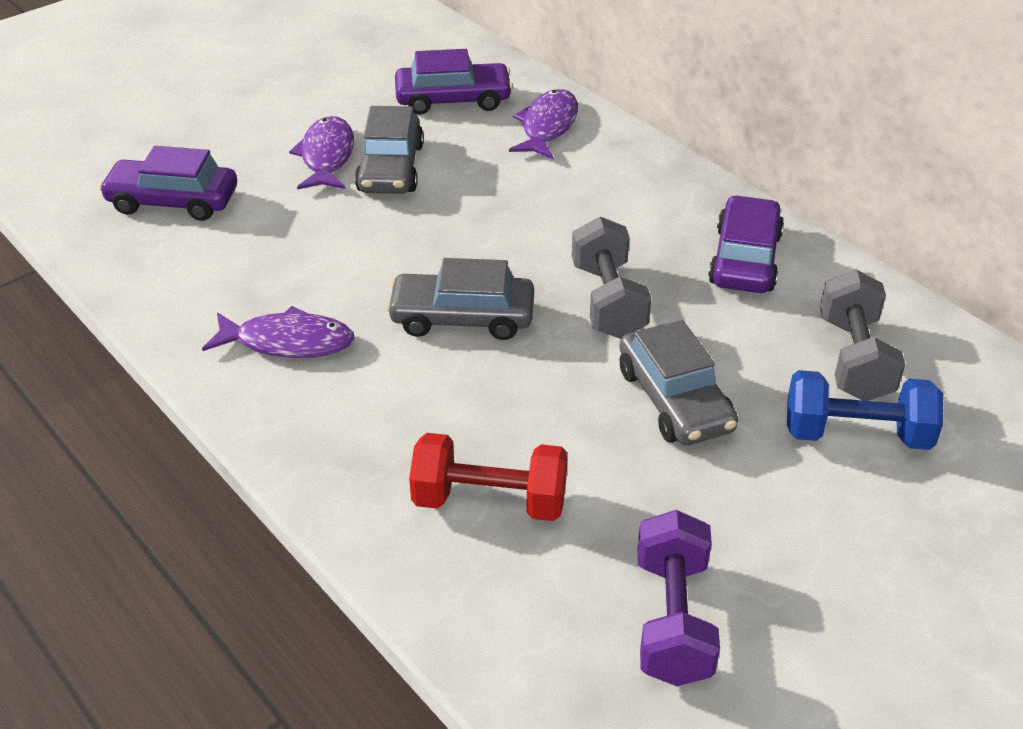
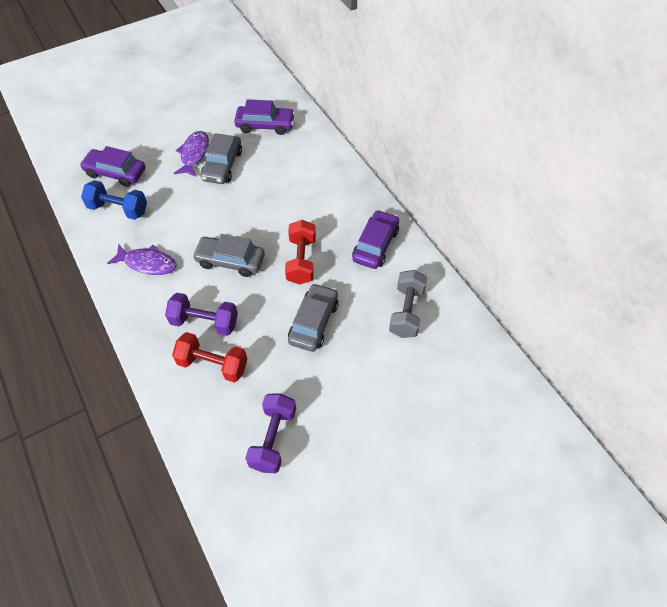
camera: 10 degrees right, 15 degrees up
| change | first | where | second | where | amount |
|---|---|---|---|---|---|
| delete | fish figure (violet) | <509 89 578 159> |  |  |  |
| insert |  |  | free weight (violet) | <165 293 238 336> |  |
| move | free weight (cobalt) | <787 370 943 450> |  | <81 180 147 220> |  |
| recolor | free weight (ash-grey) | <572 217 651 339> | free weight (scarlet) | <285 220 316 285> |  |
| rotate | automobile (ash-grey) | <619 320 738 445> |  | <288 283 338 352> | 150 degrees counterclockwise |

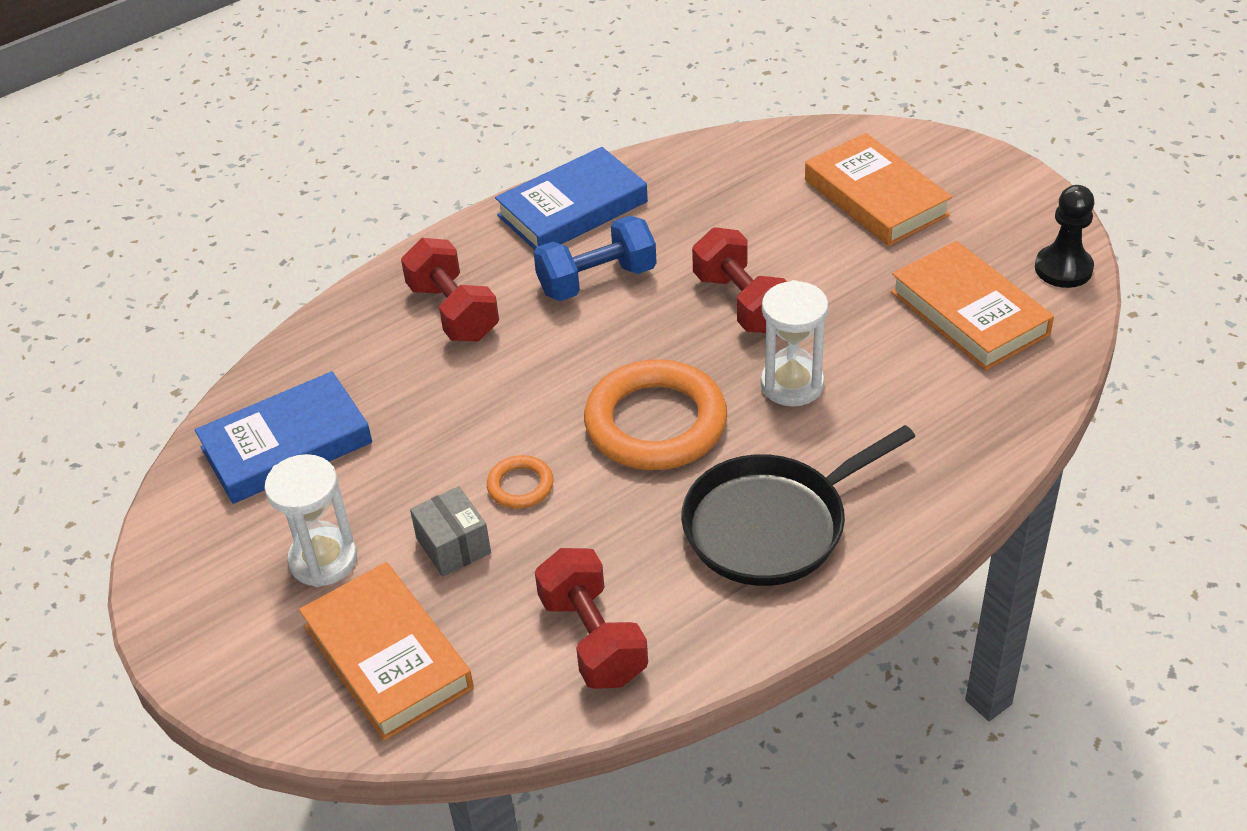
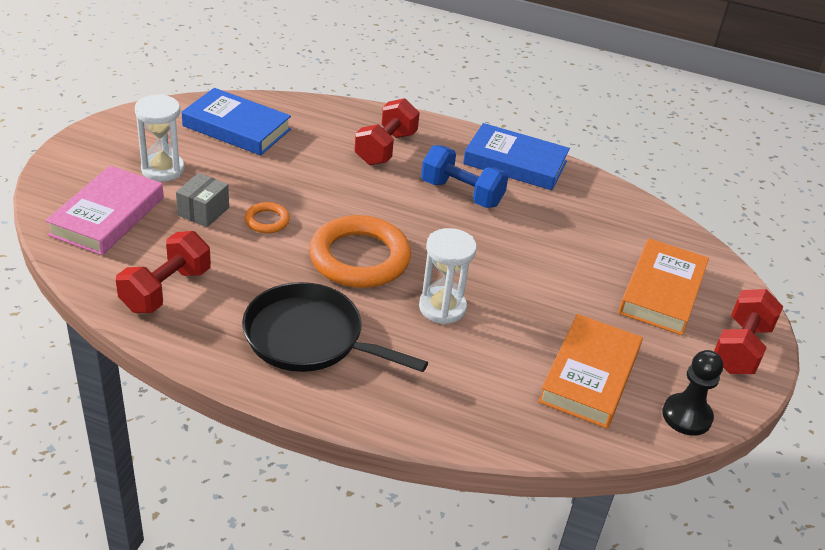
camera: 50 degrees right, 5 degrees down
| change | first | where | second | where | amount |
|---|---|---|---|---|---|
| move | free weight (scarlet) | <692 227 787 333> |  | <714 289 783 374> |  |
| recolor | hardback (orange) | <299 562 474 741> | hardback (pink) | <45 165 164 255> |  |

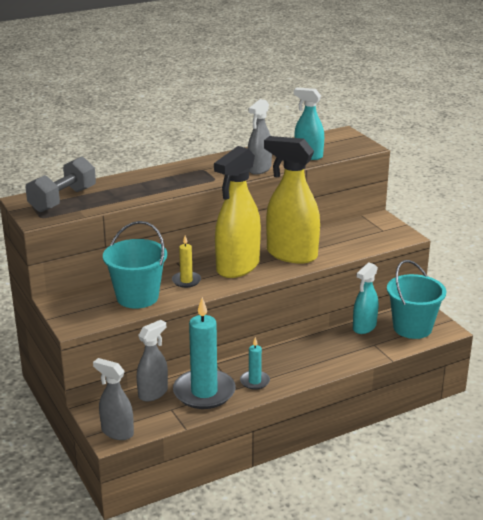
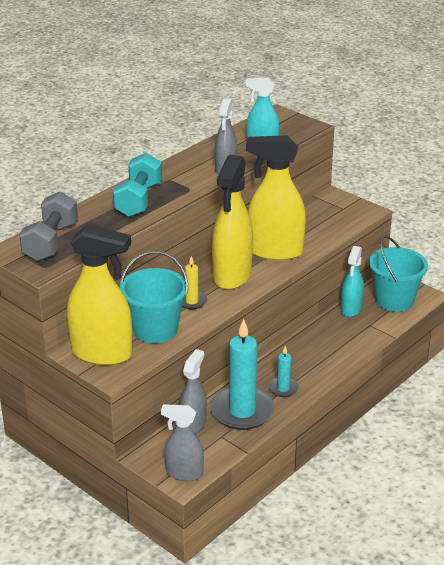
camera: 20 degrees left, 5 degrees up
| change | first | where | second | where | amount |
|---|---|---|---|---|---|
| insert |  |  | sprayer (golden) | <67 224 133 366> |  |
| insert |  |  | free weight (aqua) | <113 153 162 217> |  |

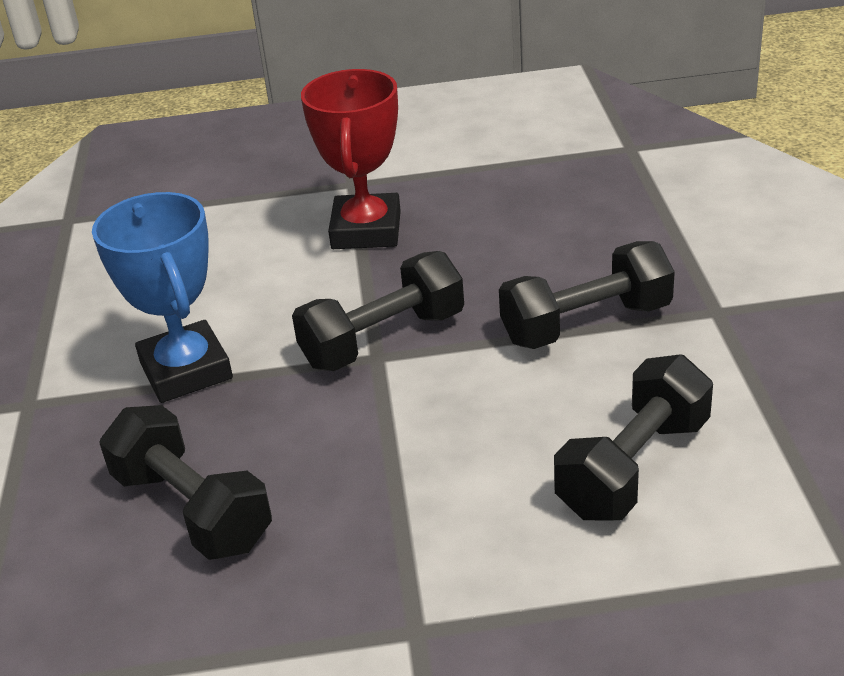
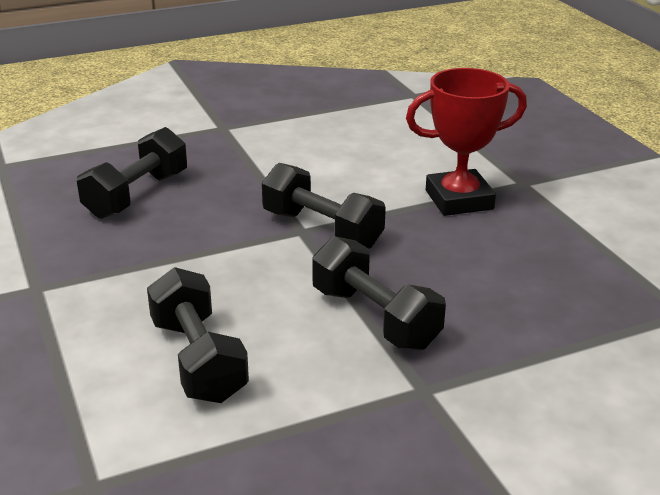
camera: 70 degrees right, 5 degrees down
| change | first | where | second | where | amount |
|---|---|---|---|---|---|
| delete | trophy (cobalt) | <92 192 233 403> |  |  |  |
| rotate | free weight (black) | <554 354 713 520> |  | <147 267 249 403> | 45 degrees clockwise |

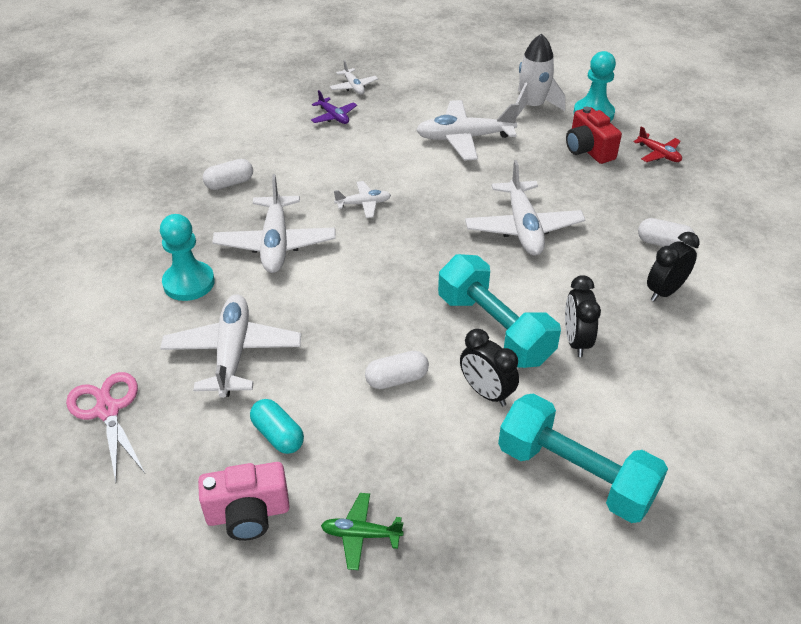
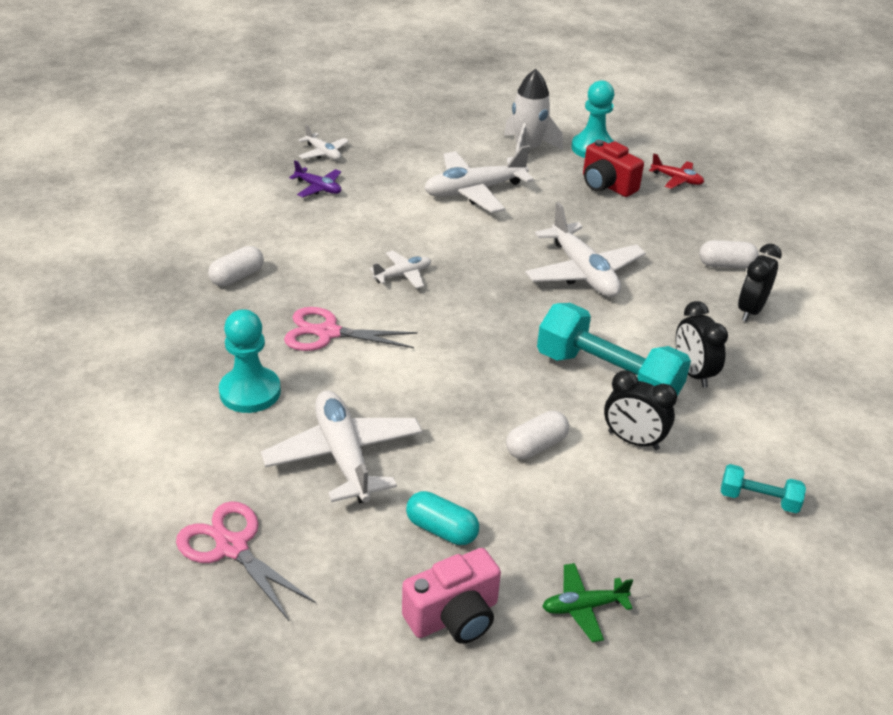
camera: 20 degrees left, 5 degrees down
| change | first | where | second | where | amount |
|---|---|---|---|---|---|
| replace | toy plane (snow-white) | <212 174 336 273> | scissors (pink) | <284 307 418 351> |  |
| resize | free weight (aqua) | <498 393 668 523> |  | <721 464 806 513> | x0.48 |

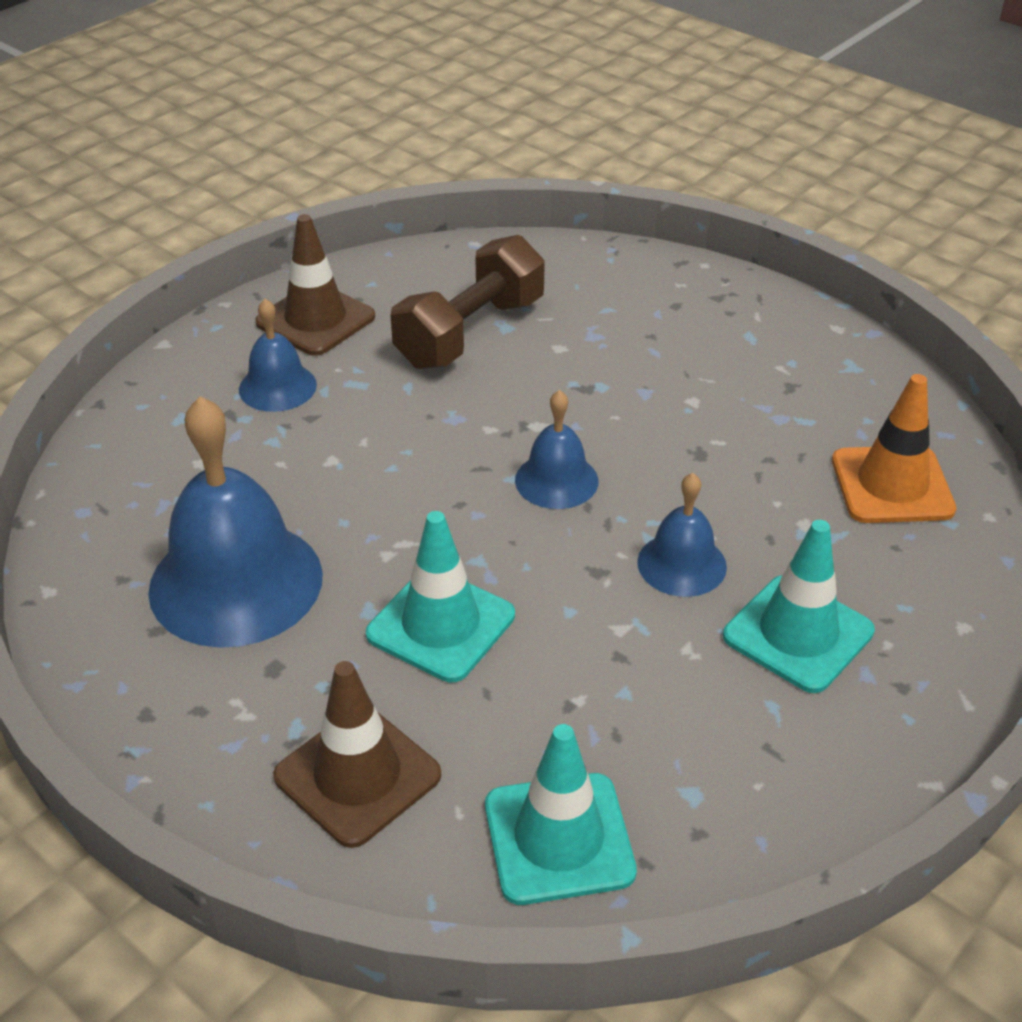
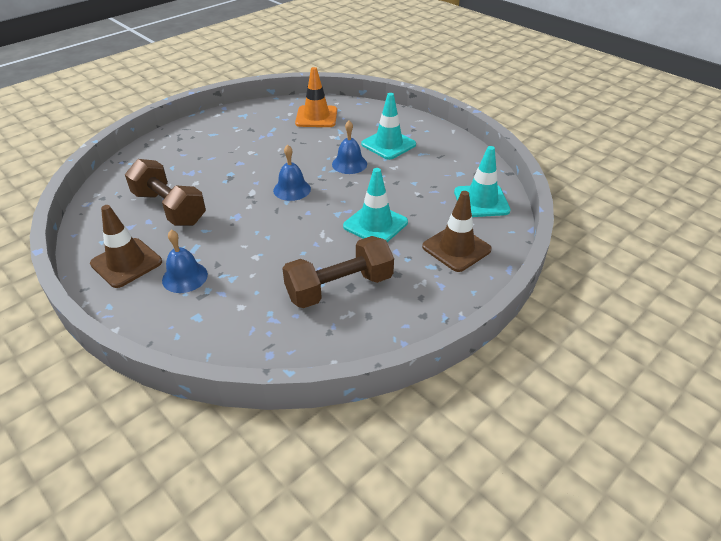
camera: 85 degrees left, 0 degrees up
| change | first | where | second | where | amount |
|---|---|---|---|---|---|
| replace | school bell (cobalt) | <148 396 323 648> | free weight (brown) | <282 236 394 308> |  |

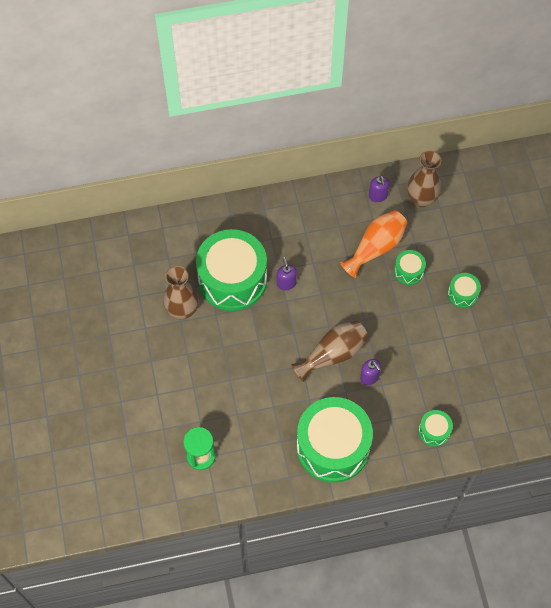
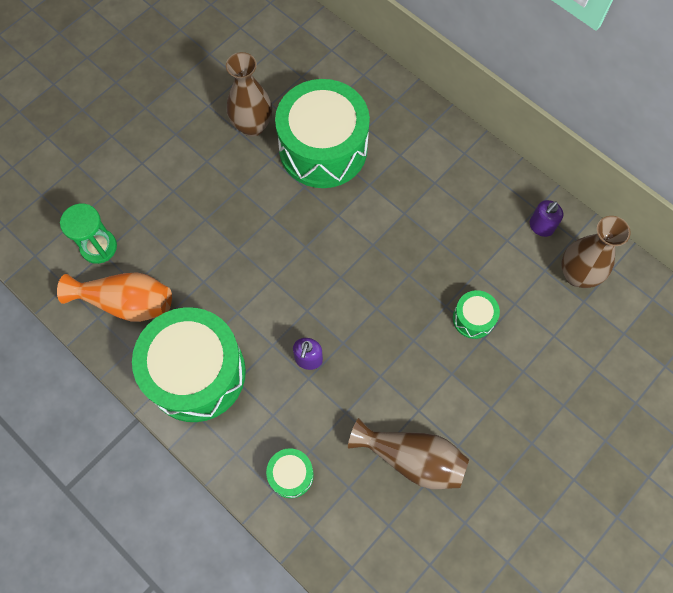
camera: 55 degrees right, 5 degrees up
| change | first | where | second | where | amount |
|---|---|---|---|---|---|
| delete | pump bottle (violet) | <277 257 297 291> |  |  |  |
| delete | toy drum (emerald) | <448 273 481 308> |  |  |  |
| move | flower vase (brown) | <291 320 369 383> |  | <348 418 469 489> |  |
| move | flower vase (orange) | <341 210 407 278> |  | <57 272 172 322> |  |

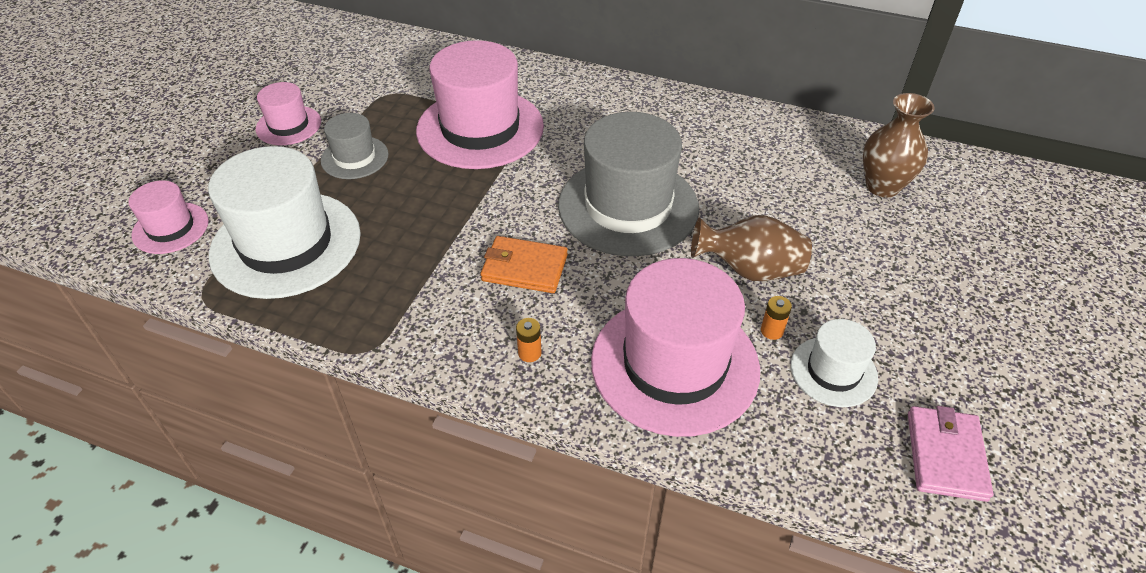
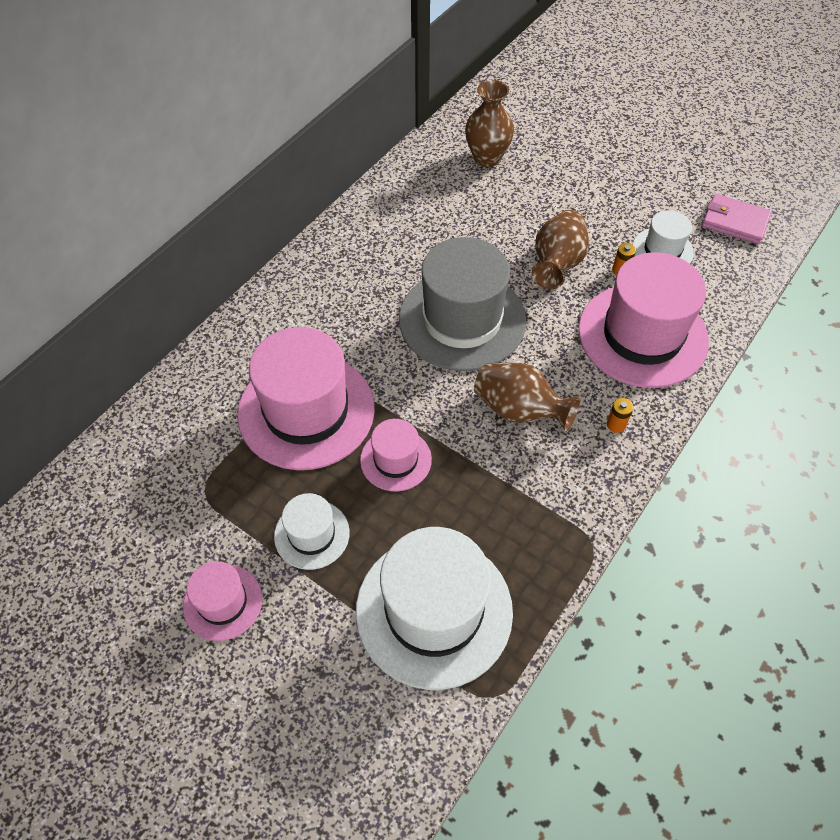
camera: 75 degrees left, 10 degrees up
| change | first | where | second | where | amount |
|---|---|---|---|---|---|
| move | top hat (pink) | <129 180 209 254> |  | <360 419 432 492> |  |
| replace | billfold (orange) | <480 236 568 293> | flower vase (brown) | <474 363 581 431> |  |
| recolor | top hat (ash-grey) | <321 113 388 179> | top hat (snow-white) | <274 493 350 570> |  |

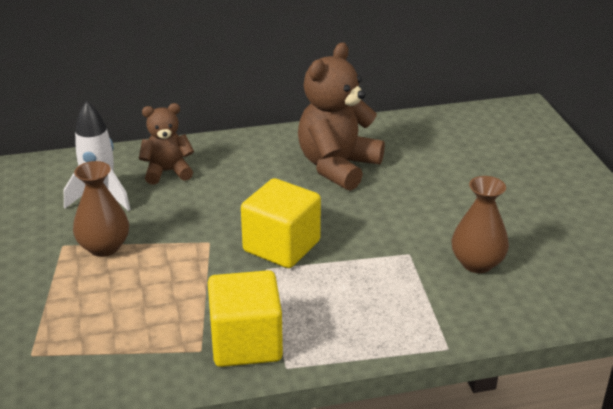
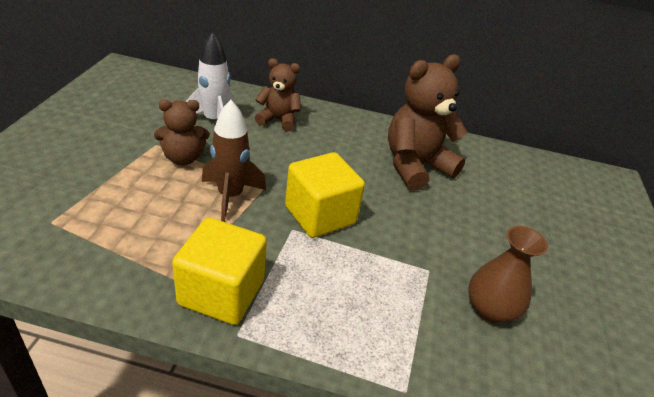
camera: 20 degrees right, 5 degrees up
| change | first | where | second | where | amount |
|---|---|---|---|---|---|
| insert |  |  | rocket (brown) | <202 100 266 222> |  |
| replace | flower vase (brown) | <73 161 129 257> | teddy (brown) | <154 100 210 165> |  |

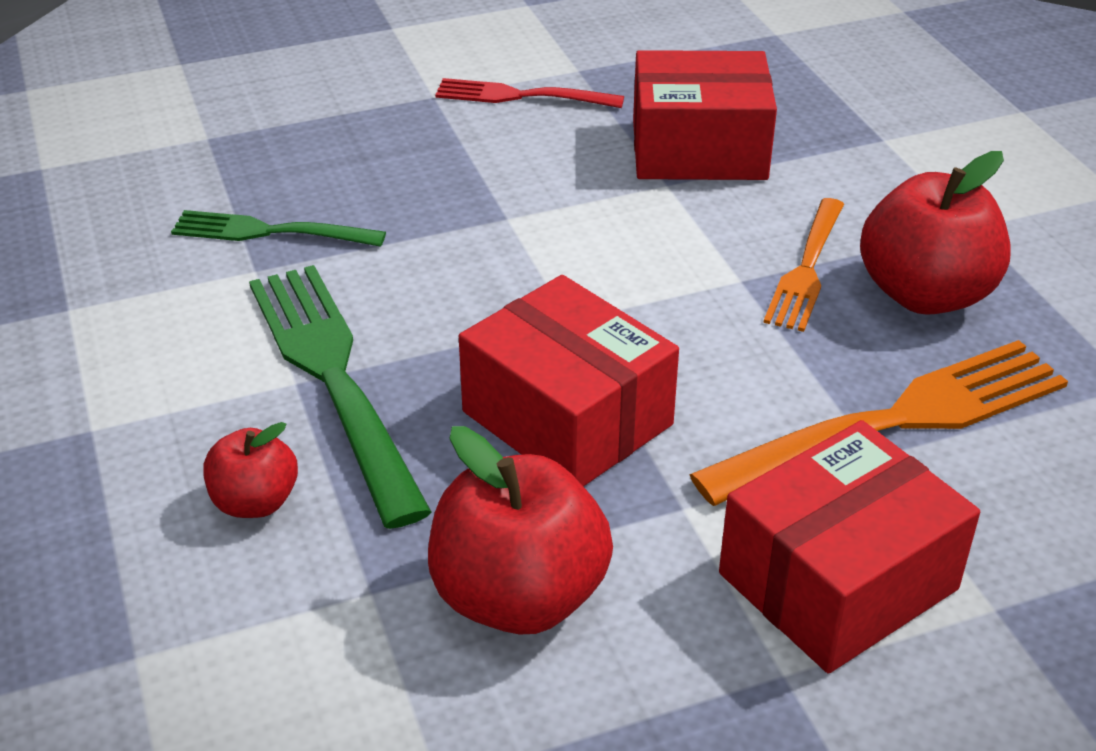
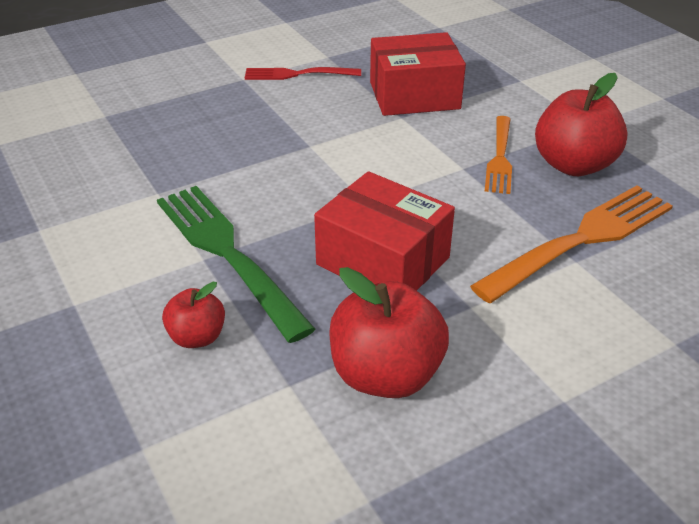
camera: 10 degrees left, 0 degrees up
| change | first | where | second | where | amount |
|---|---|---|---|---|---|
| delete | dinner fork (emerald) | <171 210 386 247> |  |  |  |
| delete | box (scarlet) | <719 420 980 674> |  |  |  |

